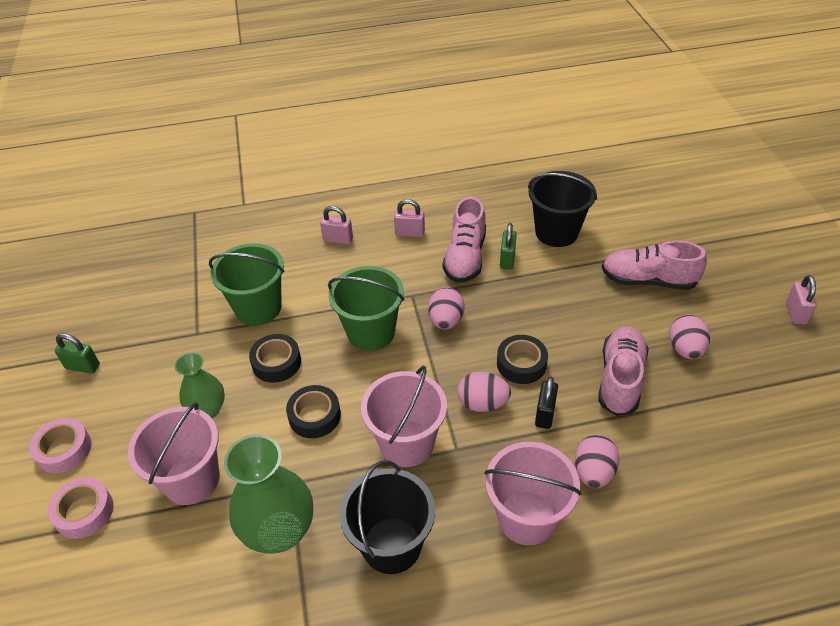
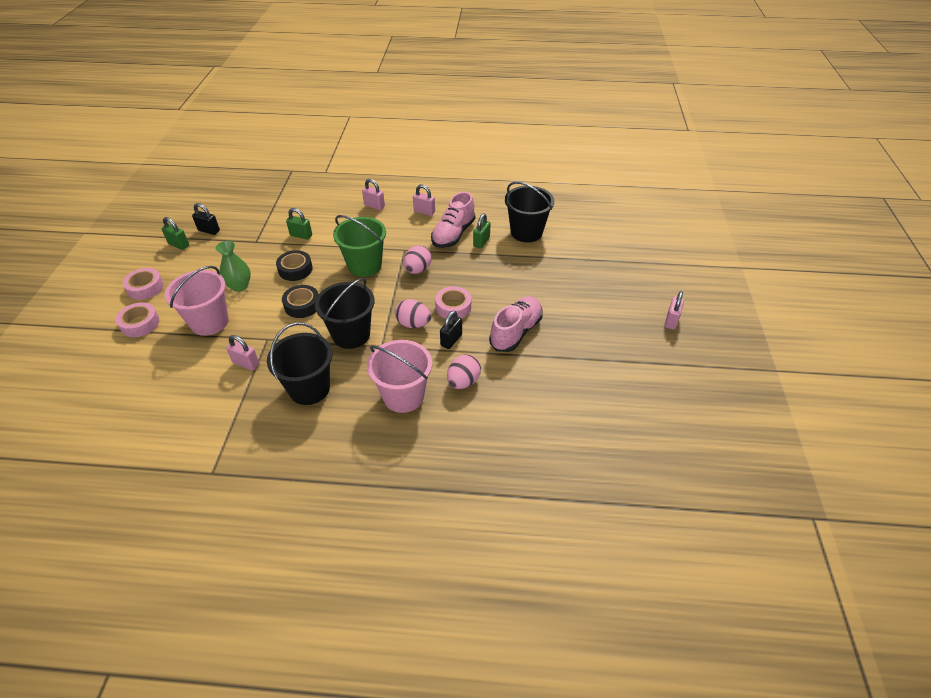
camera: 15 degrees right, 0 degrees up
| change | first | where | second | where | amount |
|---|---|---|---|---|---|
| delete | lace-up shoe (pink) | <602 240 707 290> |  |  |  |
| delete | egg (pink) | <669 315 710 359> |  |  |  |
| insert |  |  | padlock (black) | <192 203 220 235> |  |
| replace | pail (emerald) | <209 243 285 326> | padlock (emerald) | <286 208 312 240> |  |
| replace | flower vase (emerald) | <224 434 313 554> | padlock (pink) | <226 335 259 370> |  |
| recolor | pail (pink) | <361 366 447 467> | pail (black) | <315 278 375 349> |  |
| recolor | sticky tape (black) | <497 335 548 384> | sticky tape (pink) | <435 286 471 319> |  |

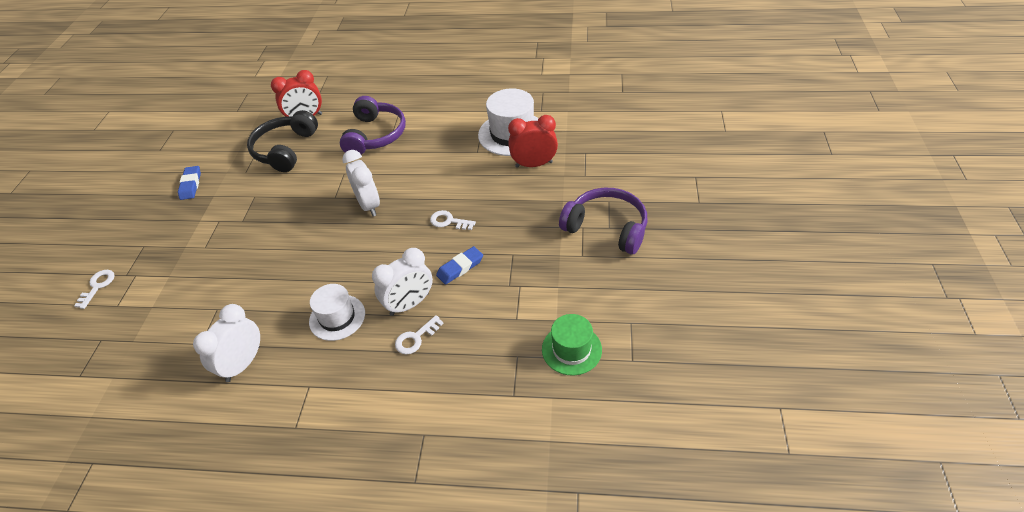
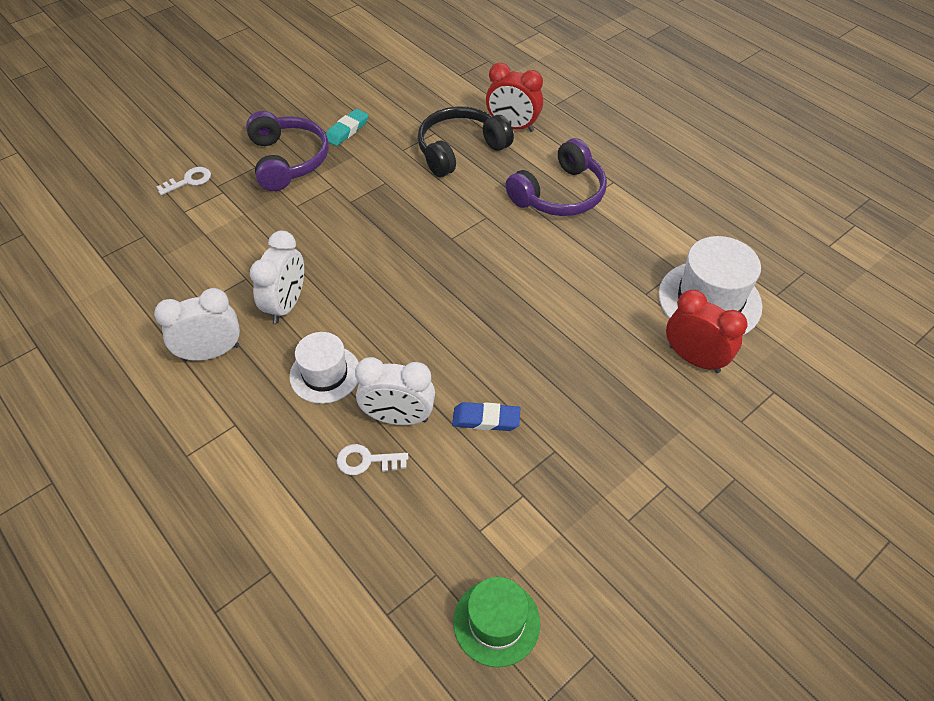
camera: 40 degrees right, 5 degrees up
| change | first | where | second | where | amount |
|---|---|---|---|---|---|
| delete | latchkey (snow-white) | <430 210 476 230> |  |  |  |
| move | alarm clock (snow-white) | <342 150 380 216> |  | <250 231 304 324> |  |
| move | over-ear headphones (violet) | <559 187 647 254> |  | <246 111 329 191> |  |
| recolor | gum eraser (cobalt) | <178 166 201 200> | gum eraser (aqua) | <326 109 369 146> |  |

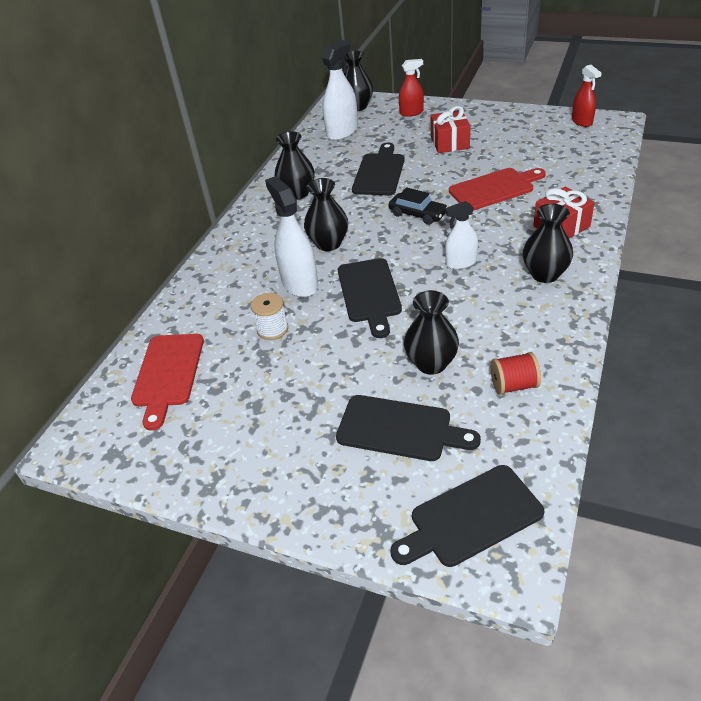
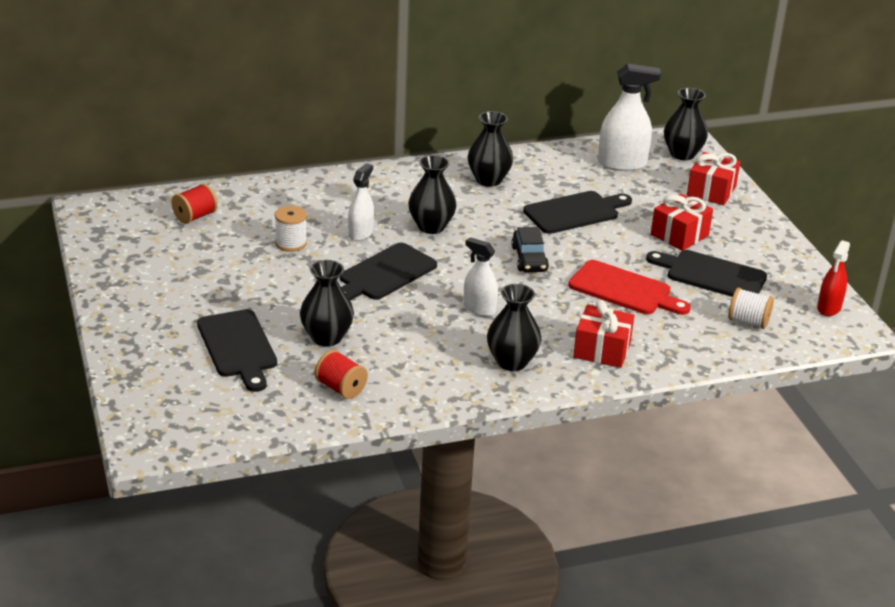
camera: 45 degrees right, 10 degrees down
| change | first | where | second | where | amount |
|---|---|---|---|---|---|
| insert |  |  | reel of thread (snow-white) | <728 288 774 329> |  |
| move | cutting board (black) | <391 465 544 567> |  | <646 250 767 297> |  |
| replace | cutting board (scarlet) | <131 334 204 431> | reel of thread (scarlet) | <172 184 218 224> |  |
| replace | sprayer (scarlet) | <399 59 424 117> | present (scarlet) | <687 152 740 205> |  |
| resize | sprayer (snow-white) | <265 176 318 297> |  | <348 163 374 241> | x0.63 |

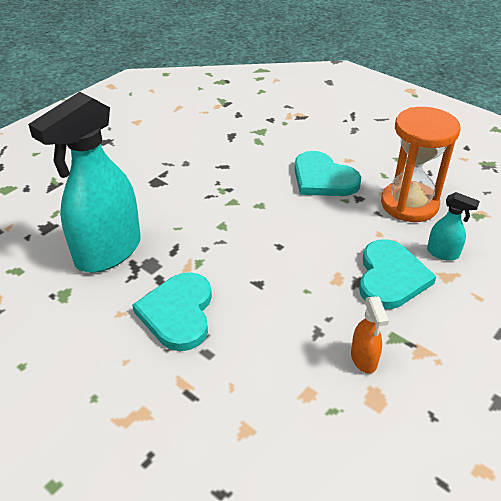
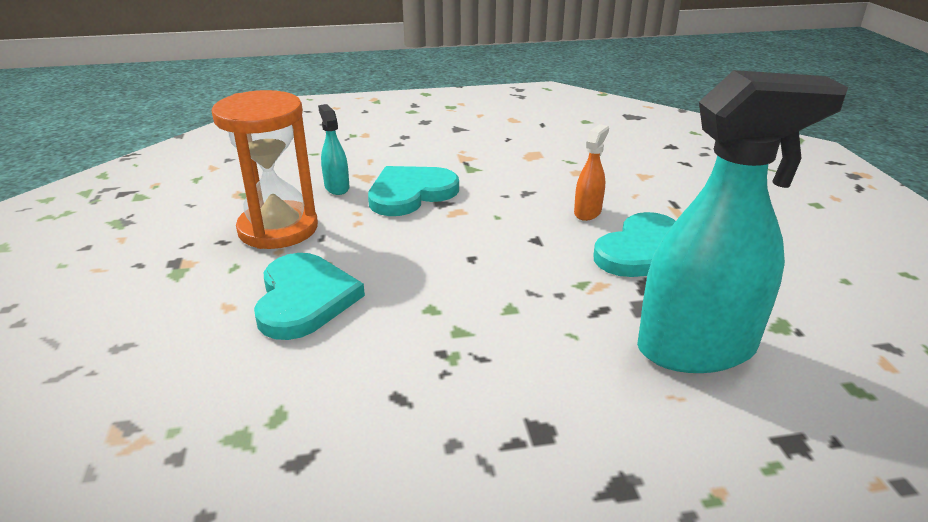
camera: 140 degrees left, 10 degrees down
| change | first | where | second | where | amount |
|---|---|---|---|---|---|
| move | sprayer (orange) | <351 296 389 374> |  | <574 124 609 221> |  |

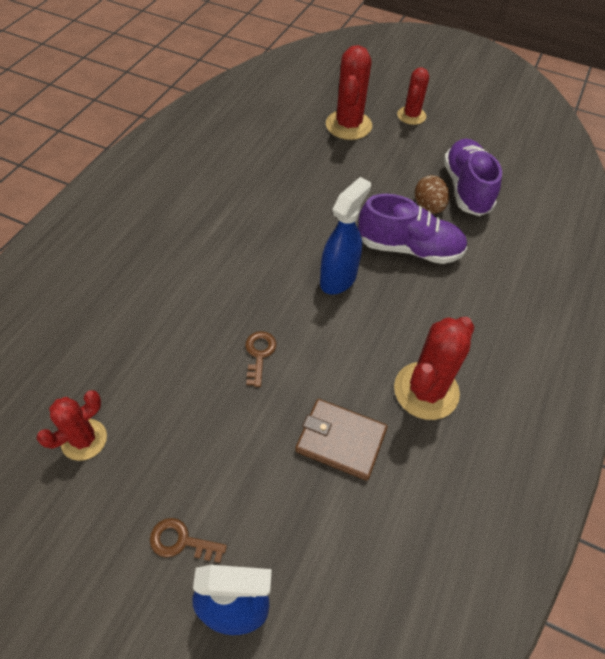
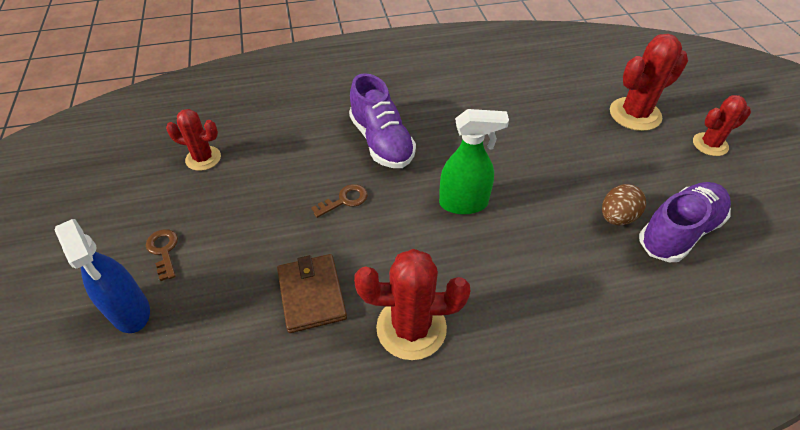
camera: 55 degrees right, 5 degrees down
| change | first | where | second | where | amount |
|---|---|---|---|---|---|
| move | lace-up shoe (violet) | <358 194 467 264> |  | <349 73 416 168> |  |
| recolor | sprayer (cobalt) | <320 177 371 295> | sprayer (emerald) | <439 109 509 215> |  |

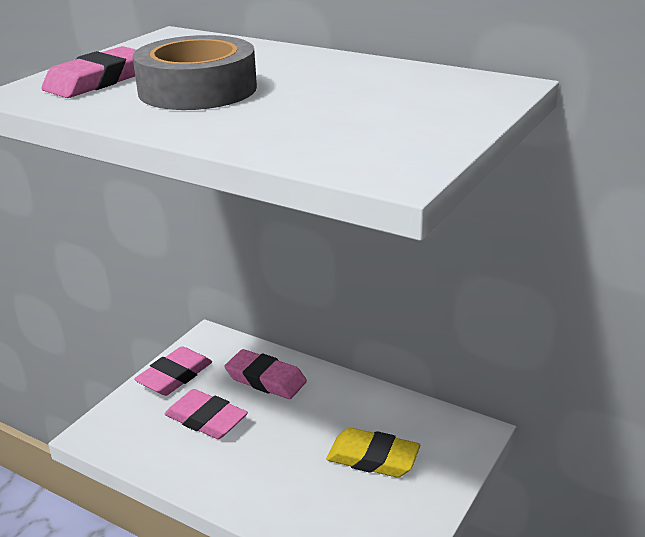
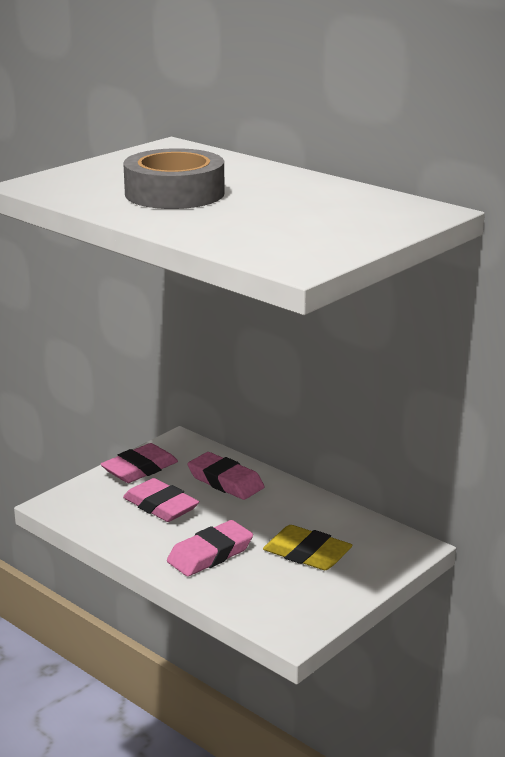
camera: 10 degrees right, 5 degrees down
| change | first | where | second | where | amount |
|---|---|---|---|---|---|
| move | gum eraser (pink) | <41 46 136 98> |  | <167 520 253 576> |  |

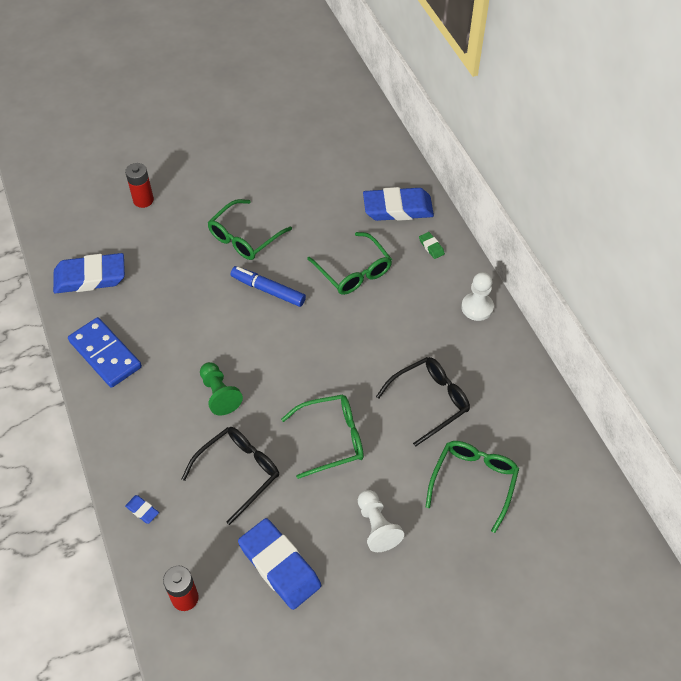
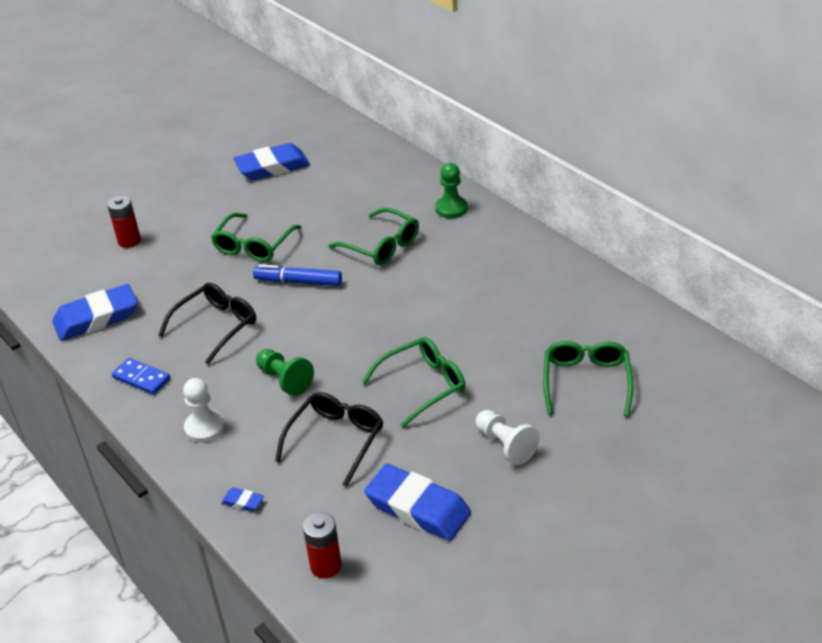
camera: 15 degrees left, 15 degrees down
| change | first | where | second | where | amount |
|---|---|---|---|---|---|
| move | gum eraser (cobalt) | <363 187 434 221> |  | <233 143 310 180> |  |
| move | eyeglasses (black) | <376 357 470 447> |  | <158 283 256 365> |  |
| move | pawn (snow-white) | <461 272 494 321> |  | <183 378 225 443> |  |
| replace | gum eraser (emerald) | <419 232 445 259> | pawn (emerald) | <435 163 468 218> |  |
| resize | domino tile (cobalt) | <68 317 142 388> |  | <112 358 171 395> | x0.63 |

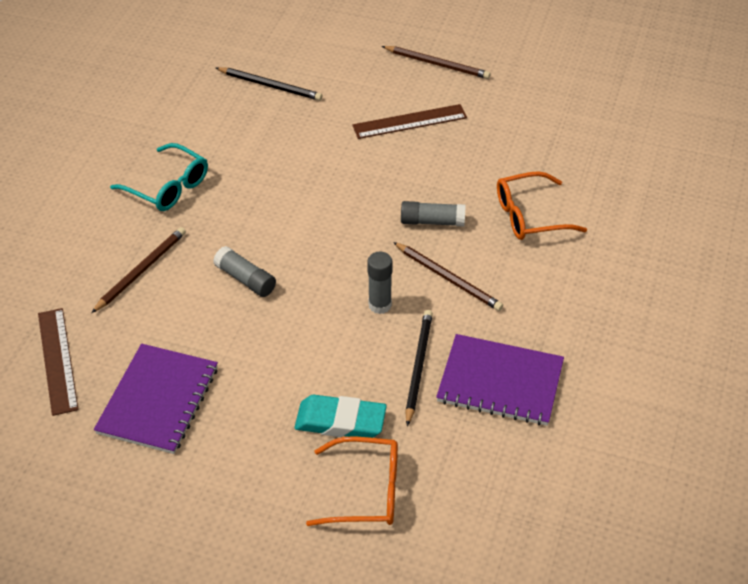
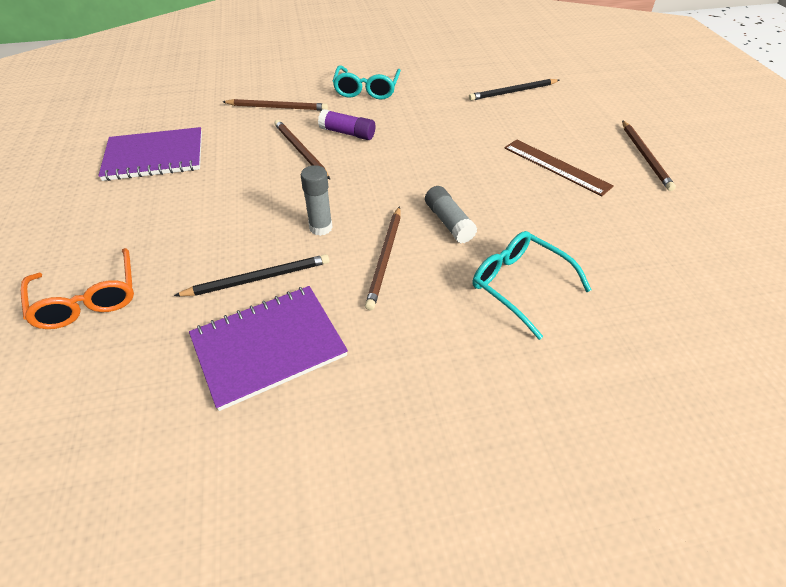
camera: 60 degrees right, 0 degrees up
| change | first | where | second | where | amount |
|---|---|---|---|---|---|
| delete | measuring stick (brown) | <38 308 79 416> |  |  |  |
| delete | gum eraser (aqua) | <295 395 387 438> |  |  |  |
| insert |  |  | glue stick (violet) | <318 109 375 140> |  |
| replace | glue stick (ash-grey) | <213 246 276 297> | lead pencil (brown) | <274 120 330 179> |  |
| recolor | eyeglasses (orange) | <497 171 587 240> | eyeglasses (aqua) | <473 231 591 340> |  |
| rotate | lead pencil (black) | <216 67 322 101> |  | <469 79 559 101> | 75 degrees clockwise |
| rotate | notepad (violet) | <436 334 564 426> |  | <189 286 348 411> | 75 degrees clockwise |

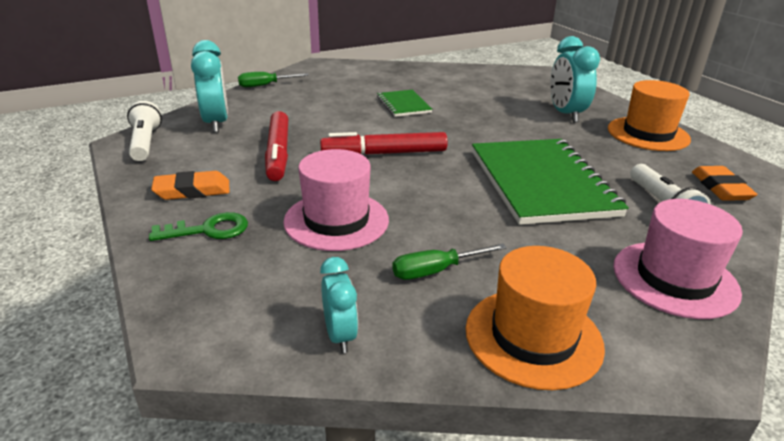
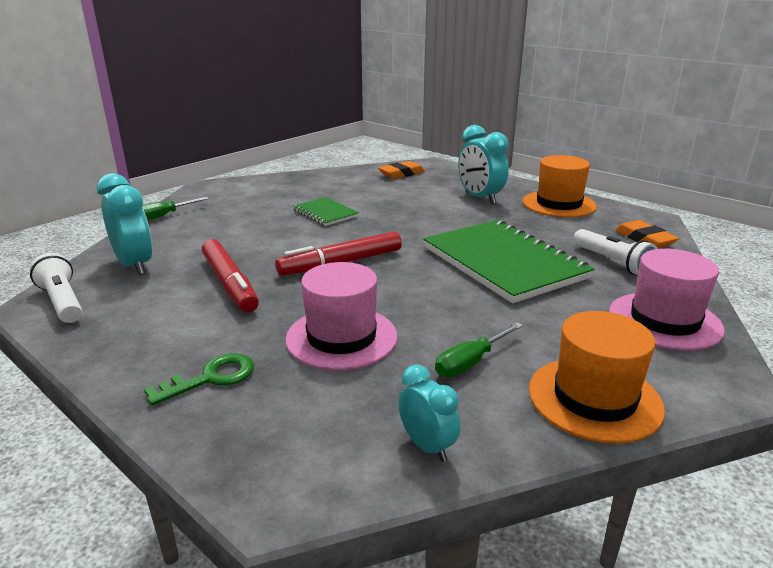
camera: 20 degrees left, 5 degrees down
| change | first | where | second | where | amount |
|---|---|---|---|---|---|
| move | gum eraser (orange) | <151 171 229 200> |  | <378 161 425 179> |  |

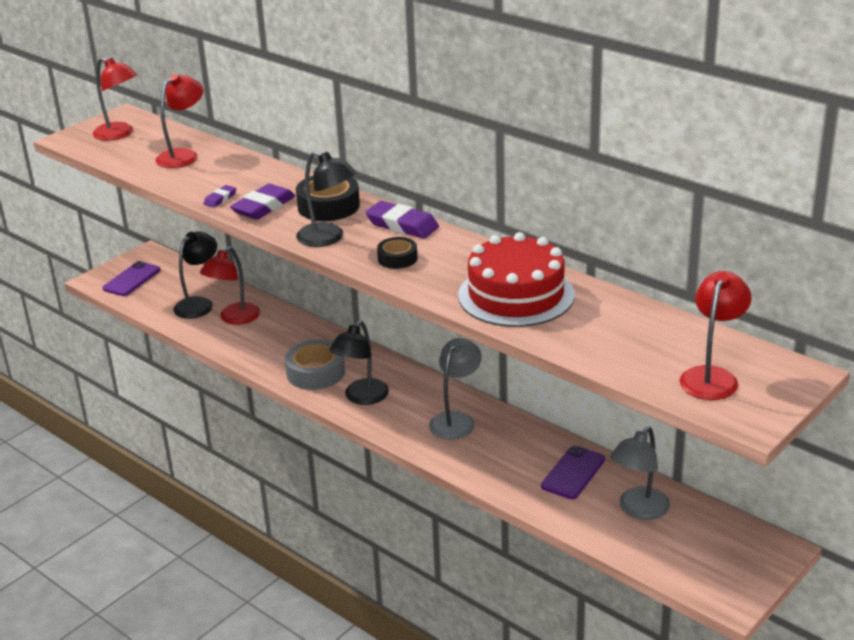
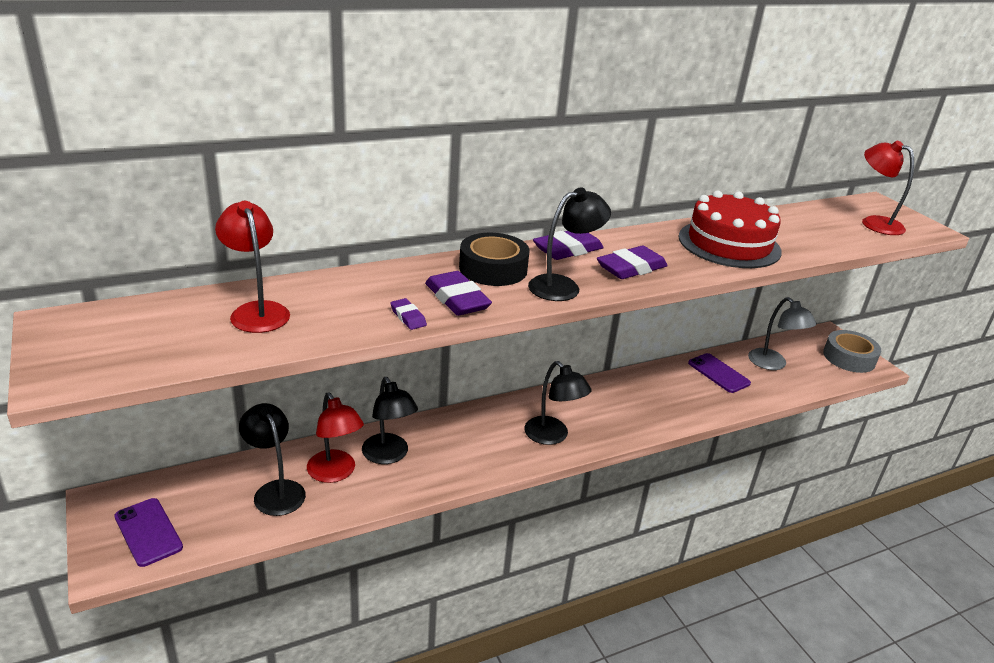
camera: 70 degrees left, 0 degrees up
| change | first | where | second | where | amount |
|---|---|---|---|---|---|
| delete | reading lamp (scarlet) | <93 57 137 141> |  |  |  |
| delete | reading lamp (ash-grey) | <429 338 482 440> |  |  |  |
| insert |  |  | reading lamp (black) | <362 377 418 464> |  |
| move | sticky tape (ash-grey) | <285 340 345 390> |  | <823 330 881 373> |  |
| replace | sticky tape (black) | <377 237 418 269> | gum eraser (violet) | <597 246 668 279> |  |

